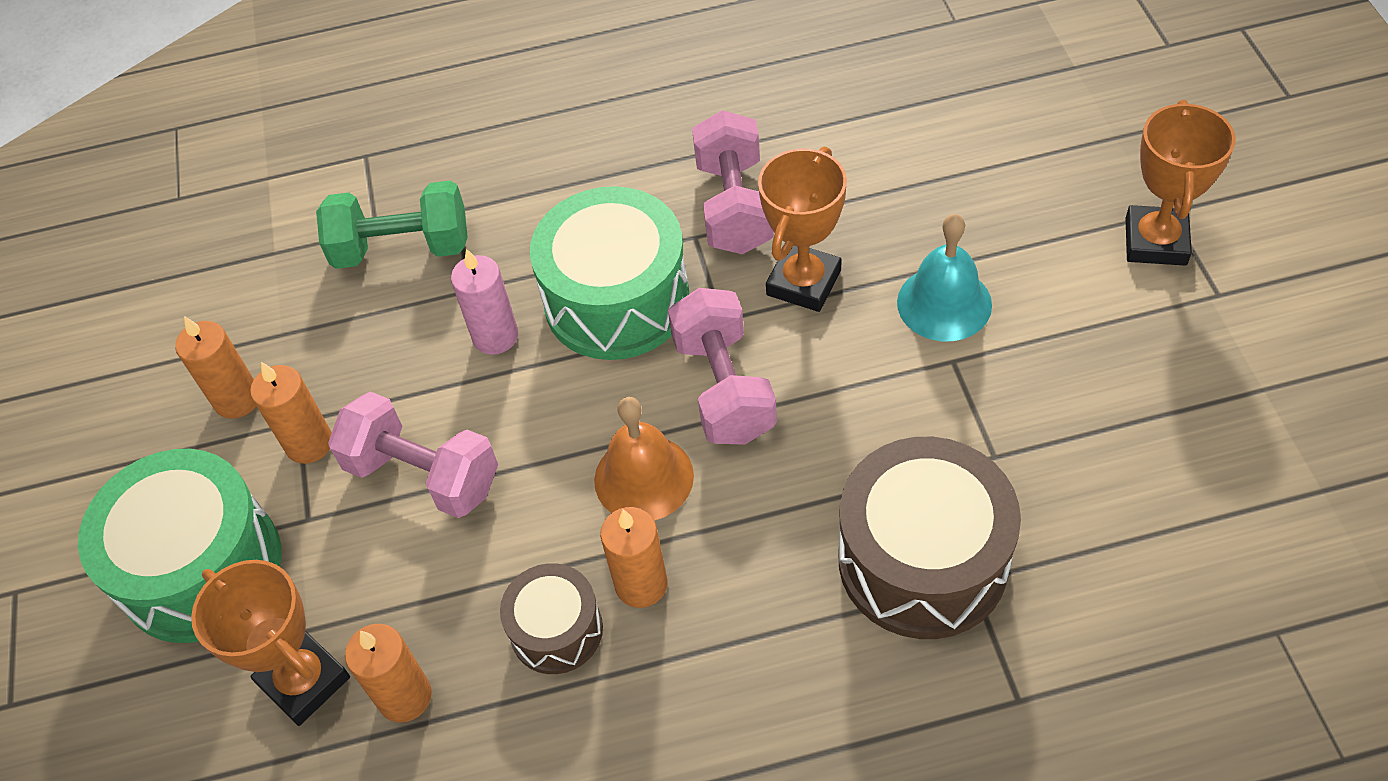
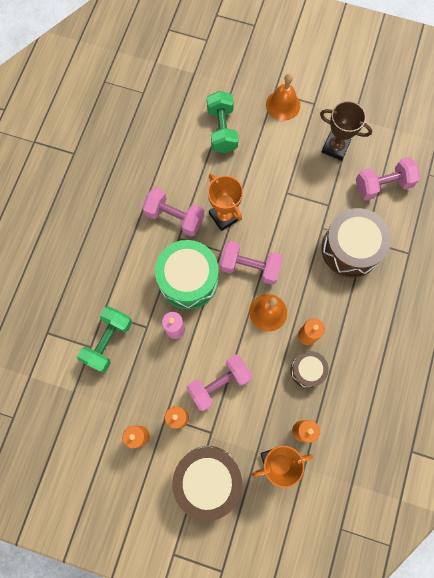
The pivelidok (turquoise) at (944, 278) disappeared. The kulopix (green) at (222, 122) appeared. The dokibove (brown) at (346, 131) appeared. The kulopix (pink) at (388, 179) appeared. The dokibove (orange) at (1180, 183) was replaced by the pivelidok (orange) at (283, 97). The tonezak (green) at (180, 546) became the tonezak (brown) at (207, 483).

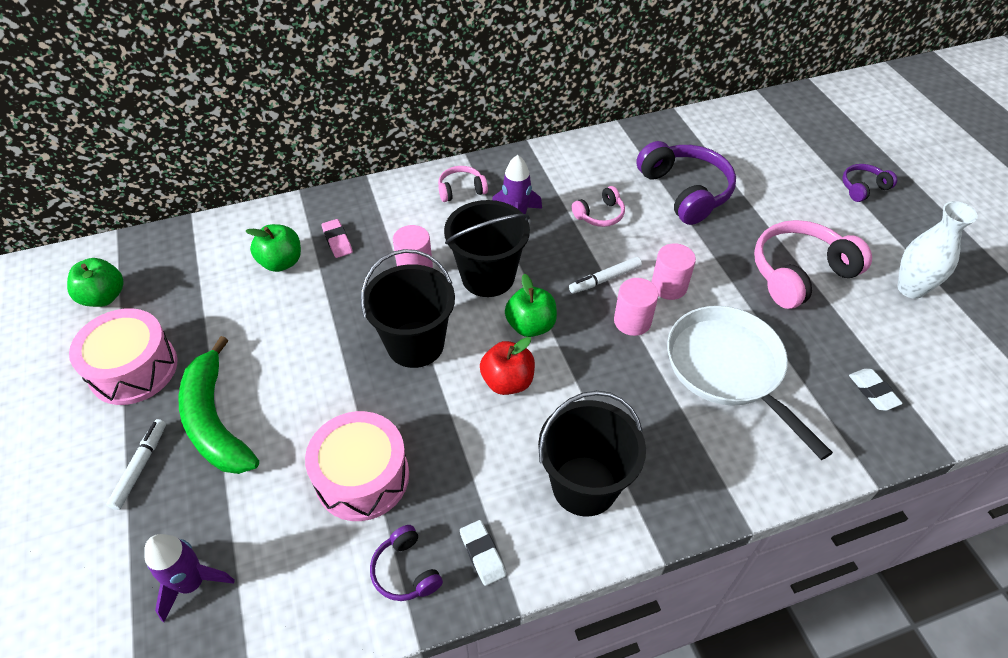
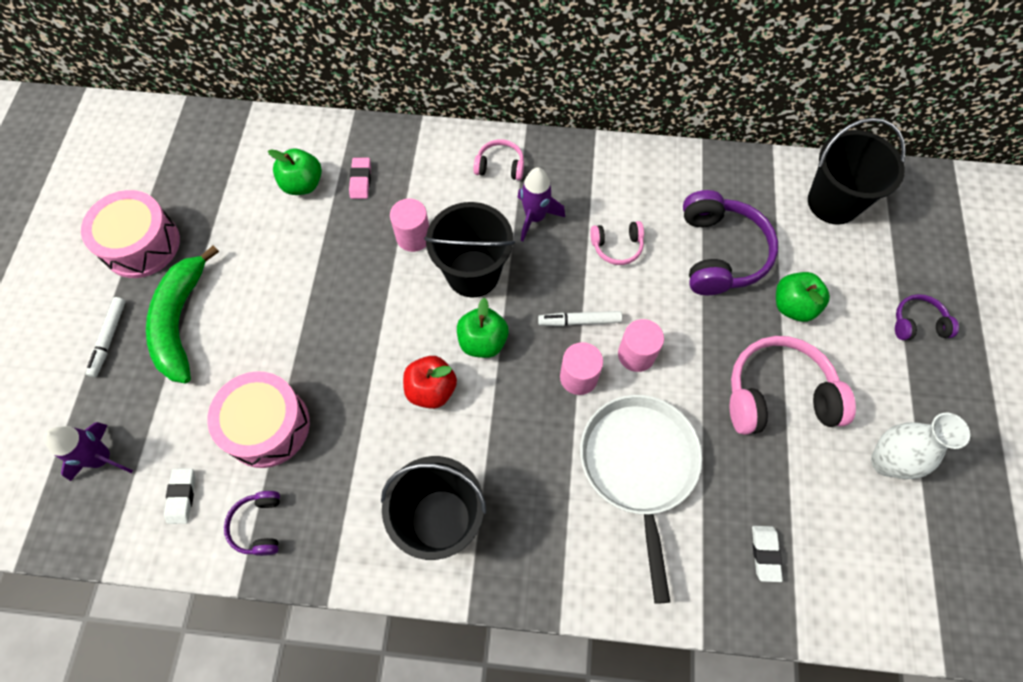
The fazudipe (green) moved from (95, 282) to (803, 297). The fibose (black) moved from (408, 308) to (857, 171). The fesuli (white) moved from (483, 553) to (179, 496). The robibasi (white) at (136, 464) turned 150 degrees clockwise.

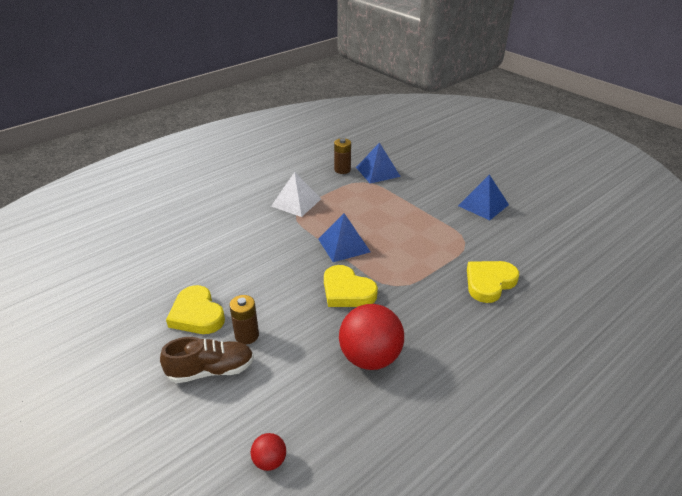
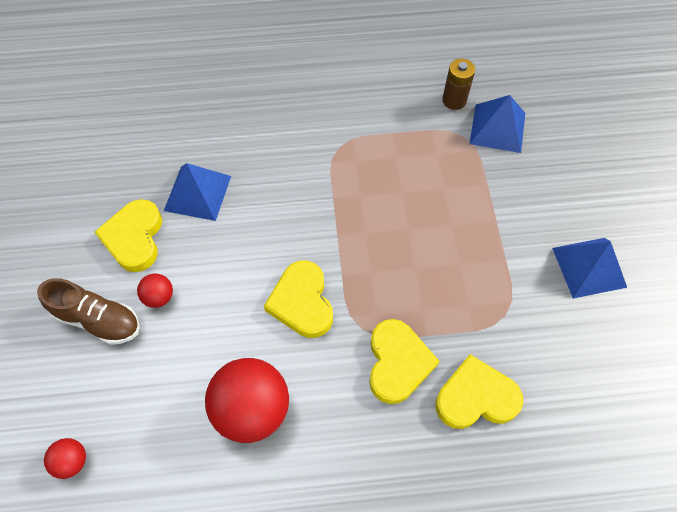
The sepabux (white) at (296, 194) disappeared. The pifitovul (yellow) at (404, 361) appeared. The sepabux (blue) moved from (344, 237) to (197, 192). The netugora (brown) at (244, 319) was replaced by the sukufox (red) at (155, 290).

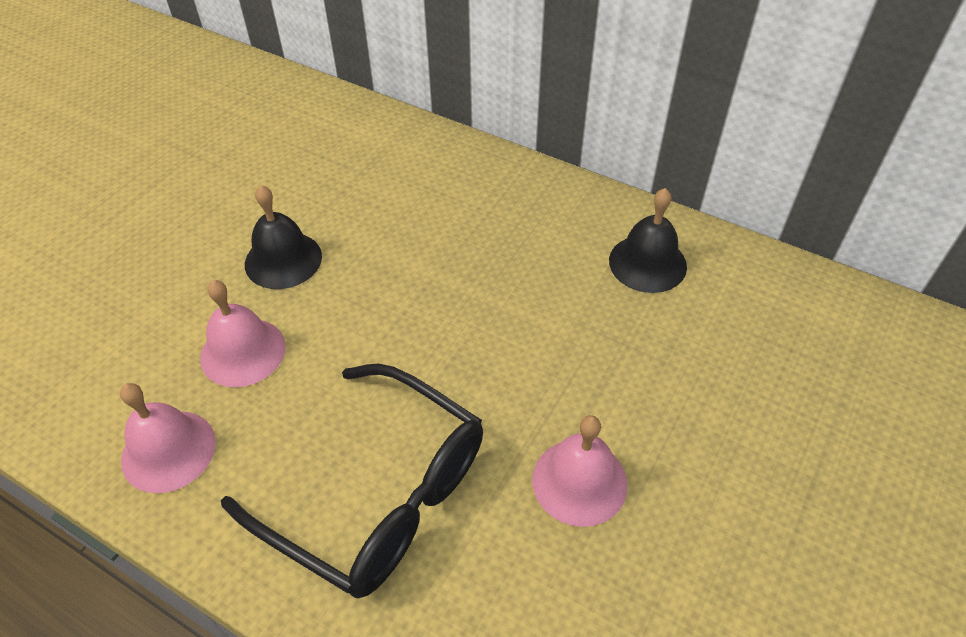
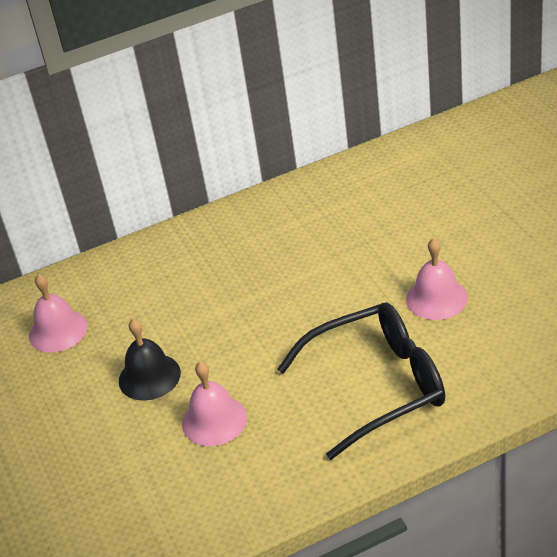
The pivelidok (black) at (648, 240) disappeared. The pivelidok (pink) moved from (168, 438) to (58, 313).

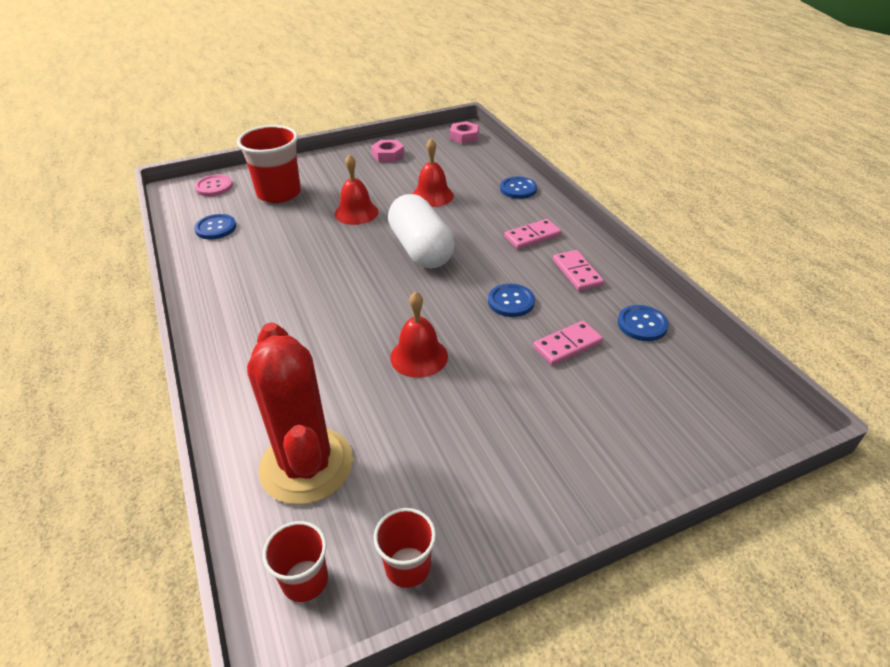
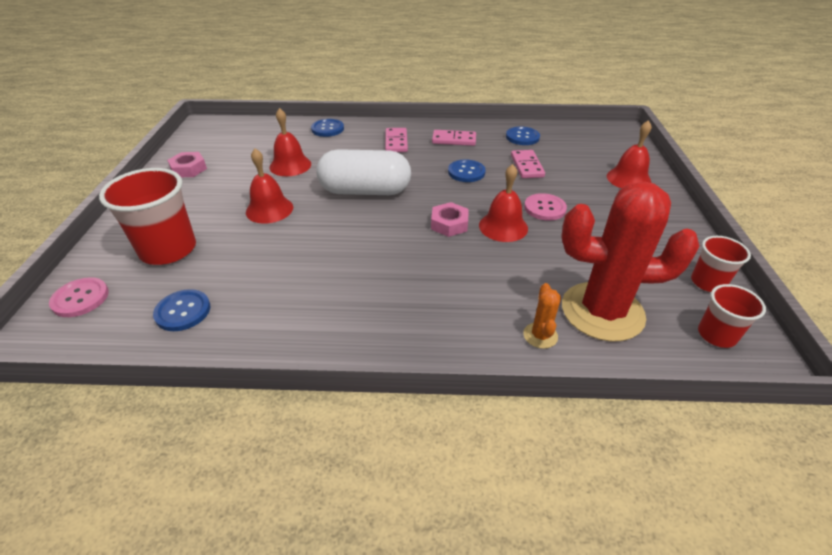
The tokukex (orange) at (542, 316) appeared. The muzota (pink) at (545, 207) appeared. The pivelidok (red) at (629, 154) appeared. The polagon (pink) moved from (464, 132) to (450, 219).

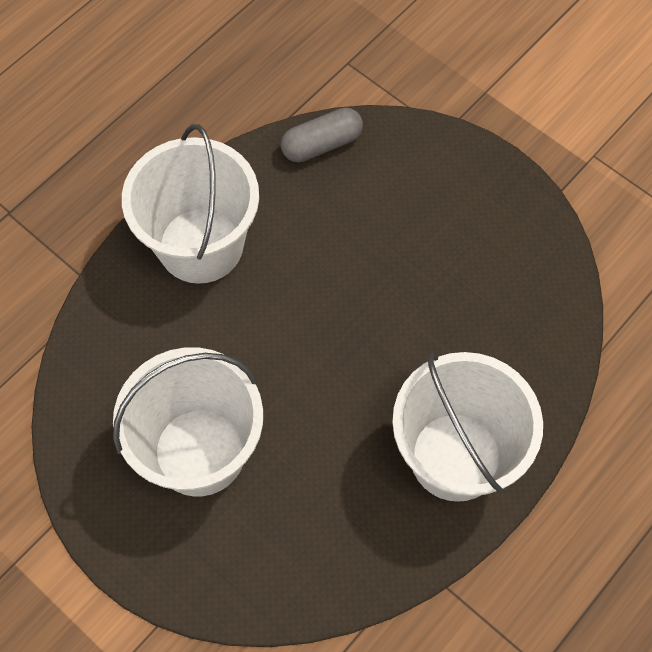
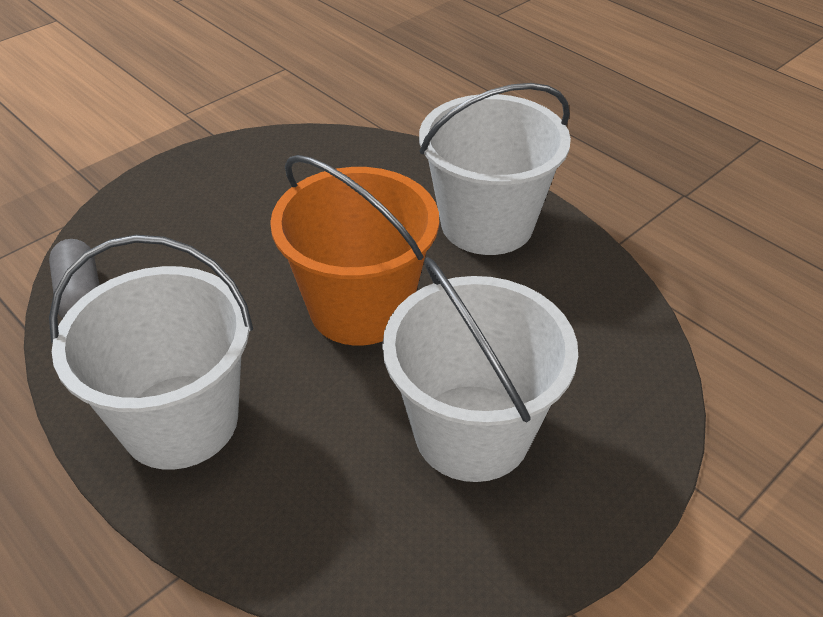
The fibose (orange) at (354, 250) appeared.

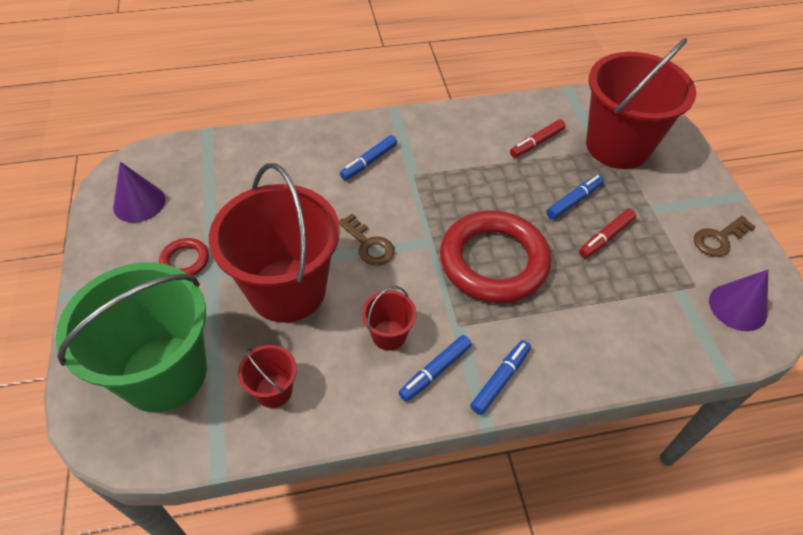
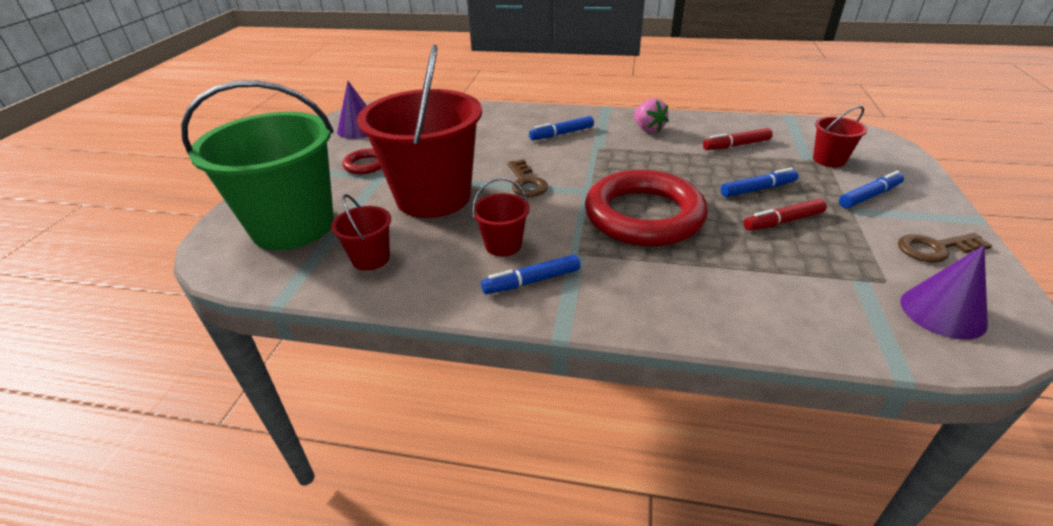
The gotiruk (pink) at (651, 115) appeared. The robibasi (blue) moved from (500, 377) to (871, 189). The fibose (red) at (641, 103) changed to 0.43 times the size.

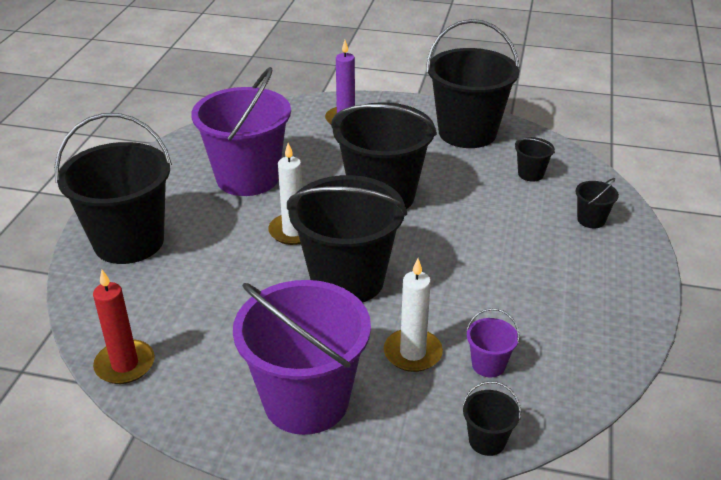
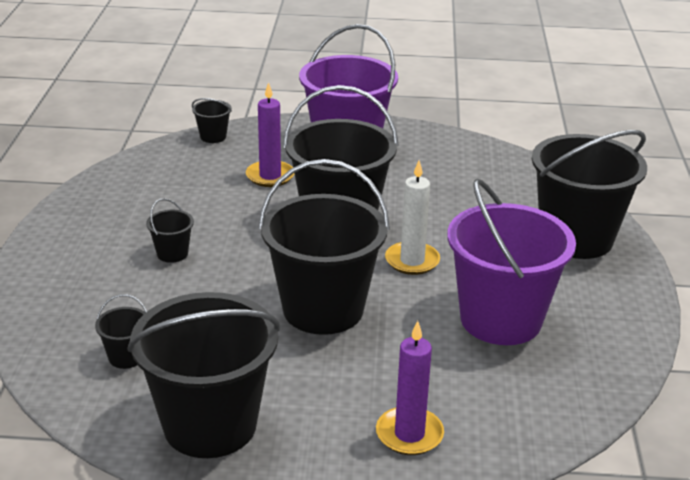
The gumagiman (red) at (124, 327) disappeared. The fibose (purple) at (493, 343) disappeared. The fibose (black) moved from (597, 203) to (170, 230). The gumagiman (white) at (413, 315) became the gumagiman (purple) at (270, 134).

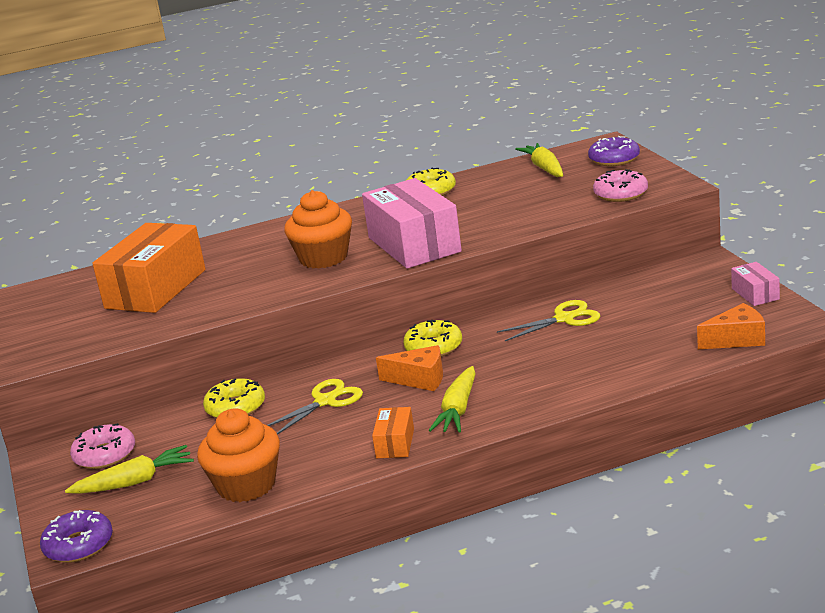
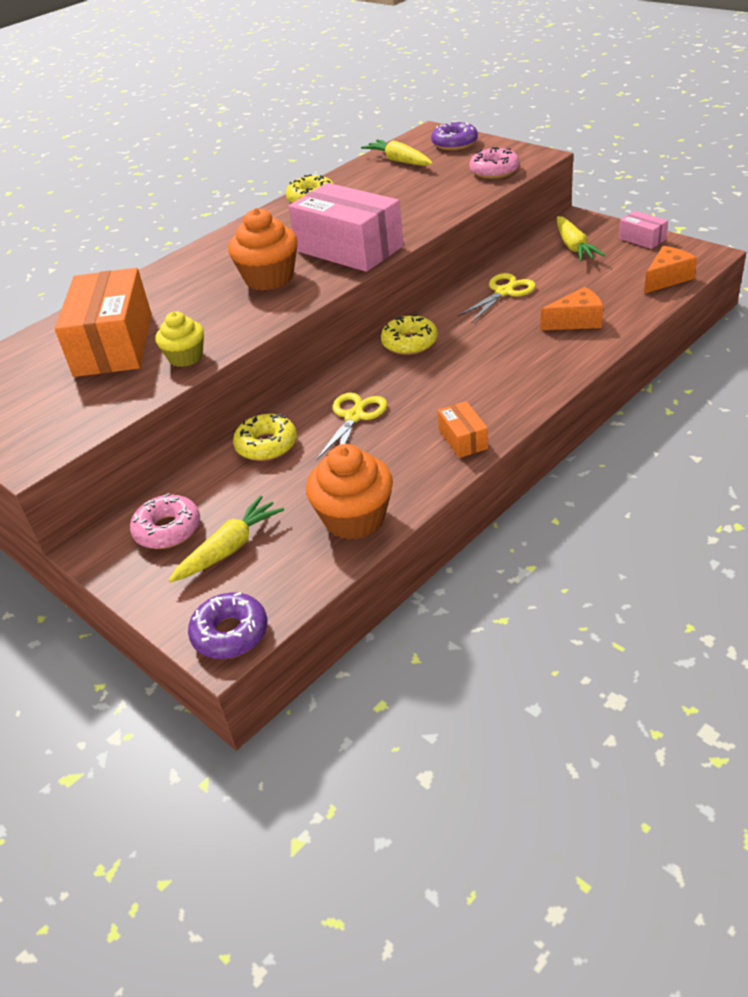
The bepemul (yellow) at (179, 339) appeared. The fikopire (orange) moved from (409, 368) to (571, 308). The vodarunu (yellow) moved from (452, 399) to (581, 238).

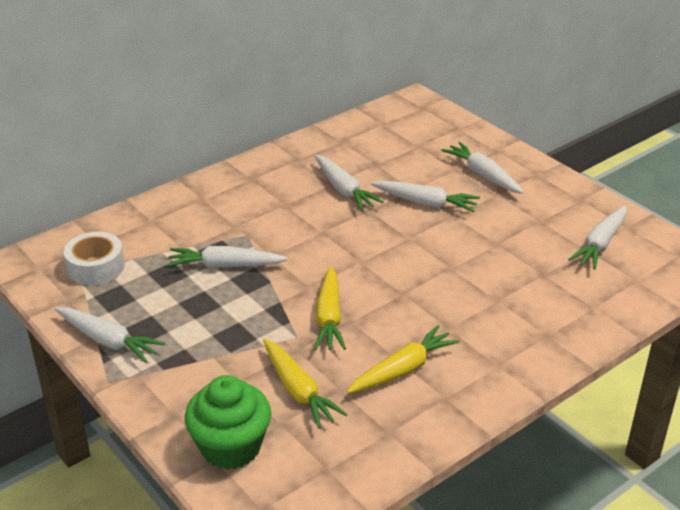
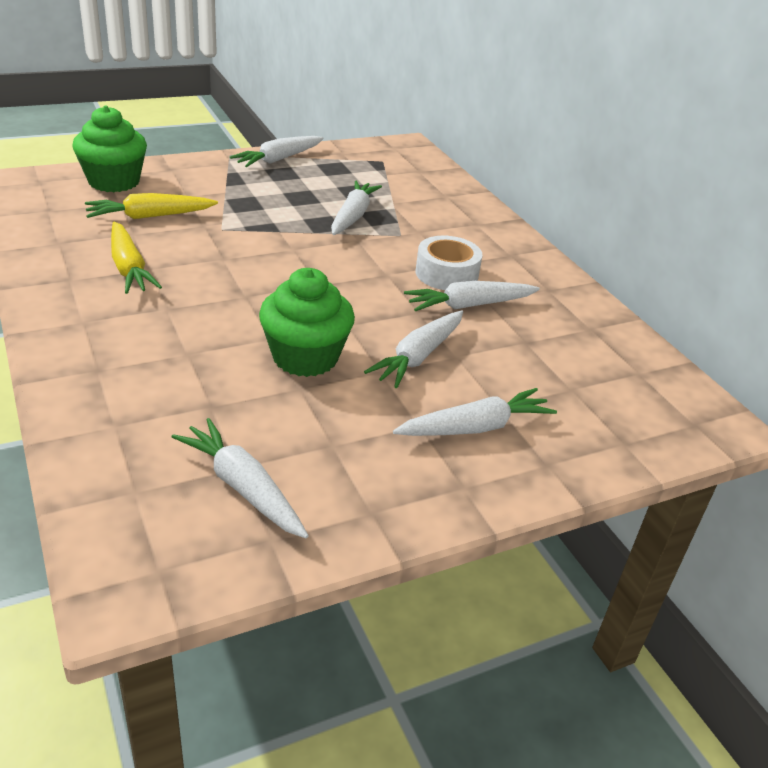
The vodarunu (yellow) at (330, 308) disappeared. The bepemul (green) at (307, 322) appeared. The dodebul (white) moved from (94, 258) to (448, 263).

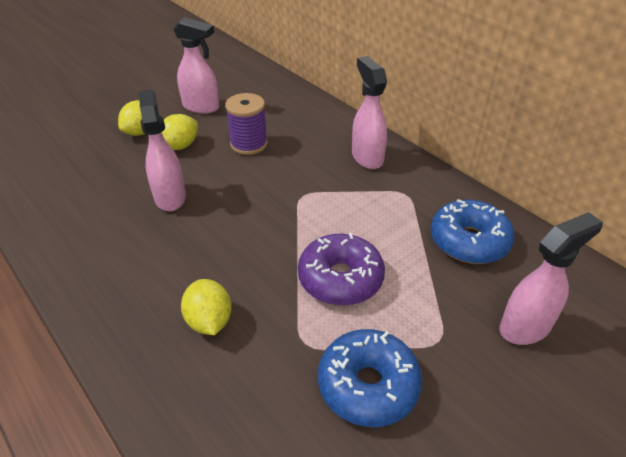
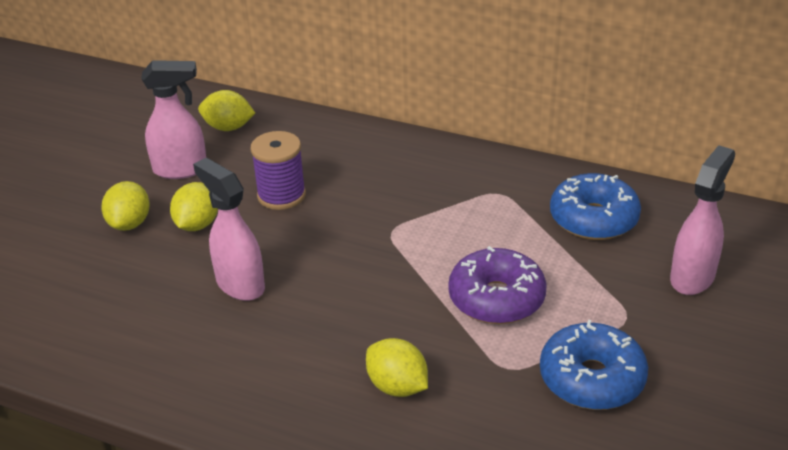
The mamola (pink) at (369, 113) disappeared. The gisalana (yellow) at (226, 110) appeared.

